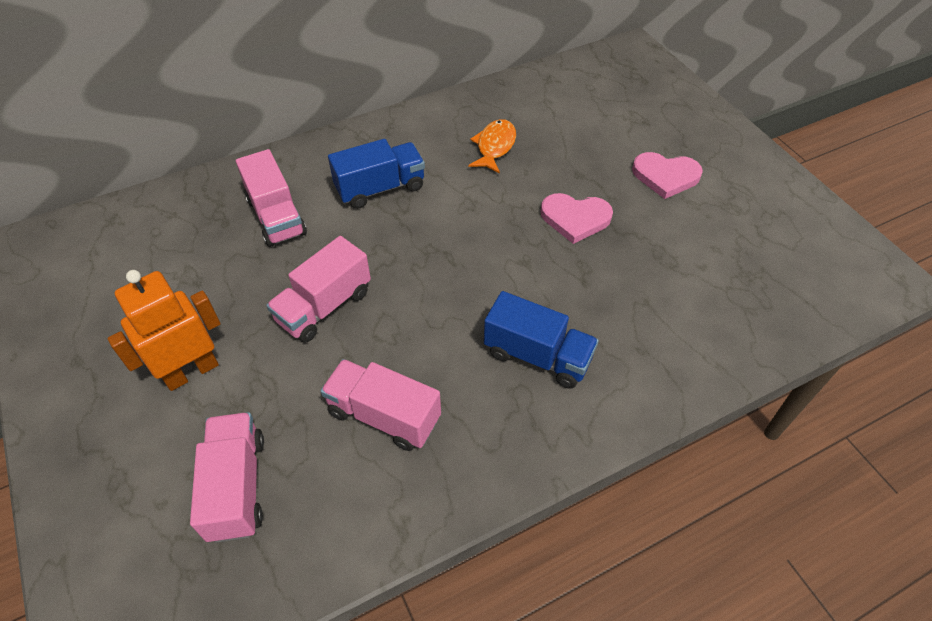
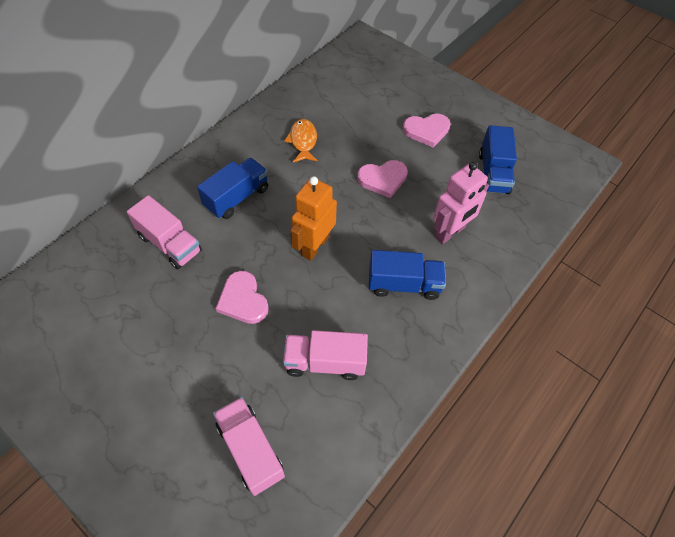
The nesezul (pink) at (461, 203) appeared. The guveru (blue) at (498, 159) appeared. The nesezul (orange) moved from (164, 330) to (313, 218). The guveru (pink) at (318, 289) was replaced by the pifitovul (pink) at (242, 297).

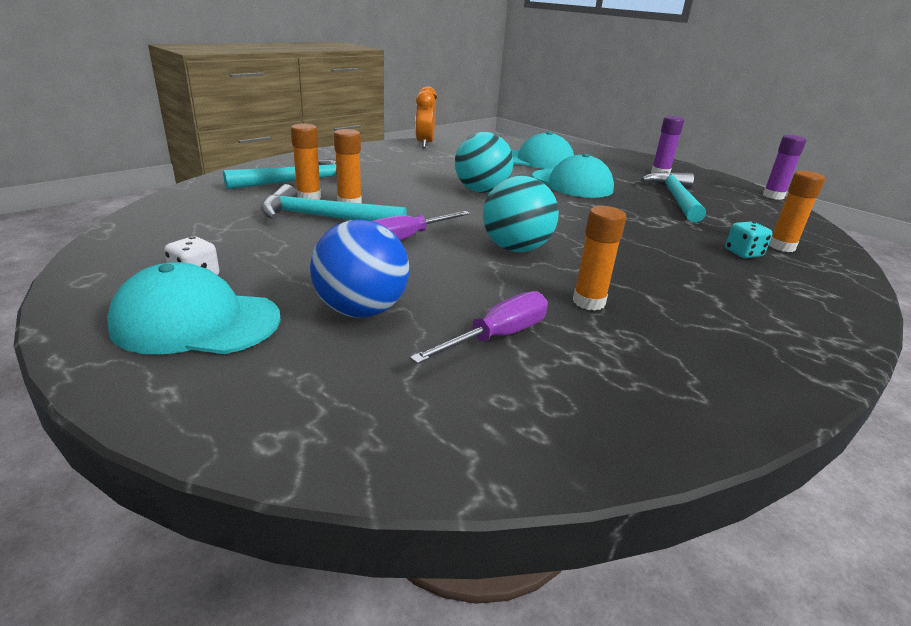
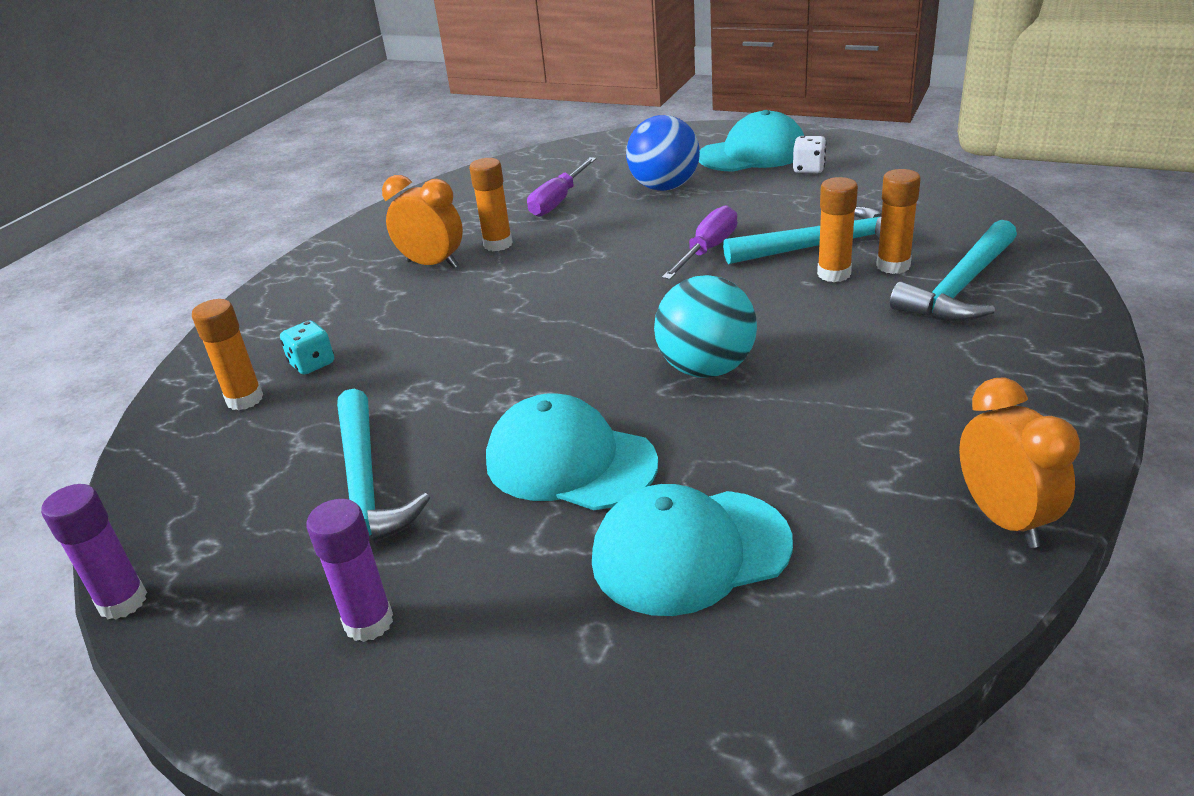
The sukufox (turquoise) at (521, 214) disappeared. The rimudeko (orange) at (422, 222) appeared.

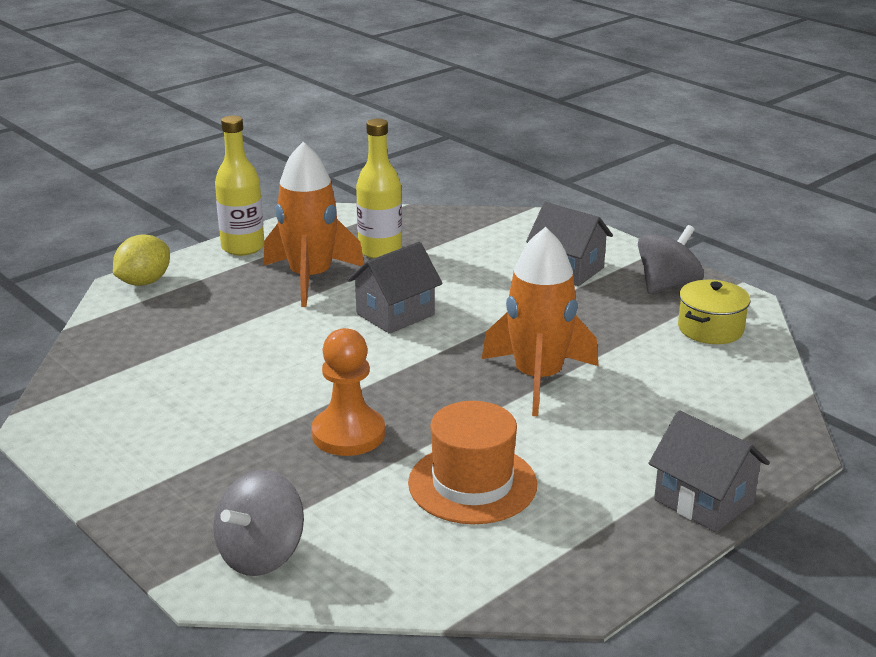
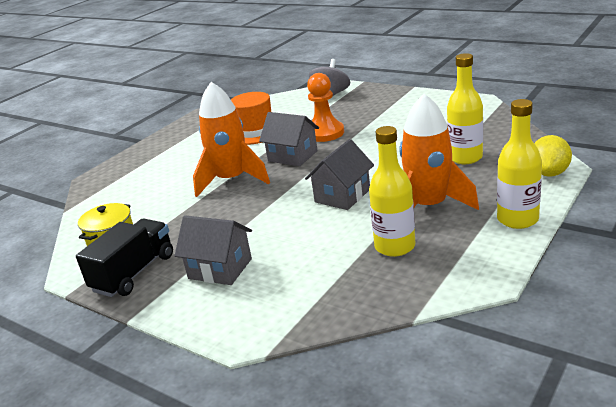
The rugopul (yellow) at (465, 108) appeared. The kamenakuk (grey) moved from (709, 471) to (289, 139). The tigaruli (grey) at (671, 259) was replaced by the guveru (black) at (124, 258).

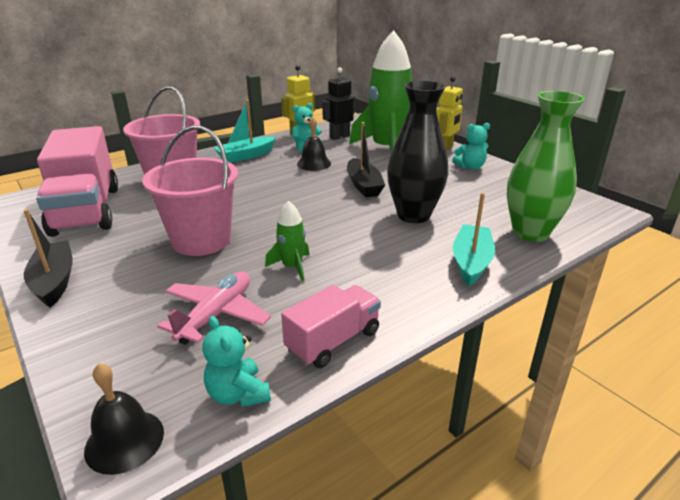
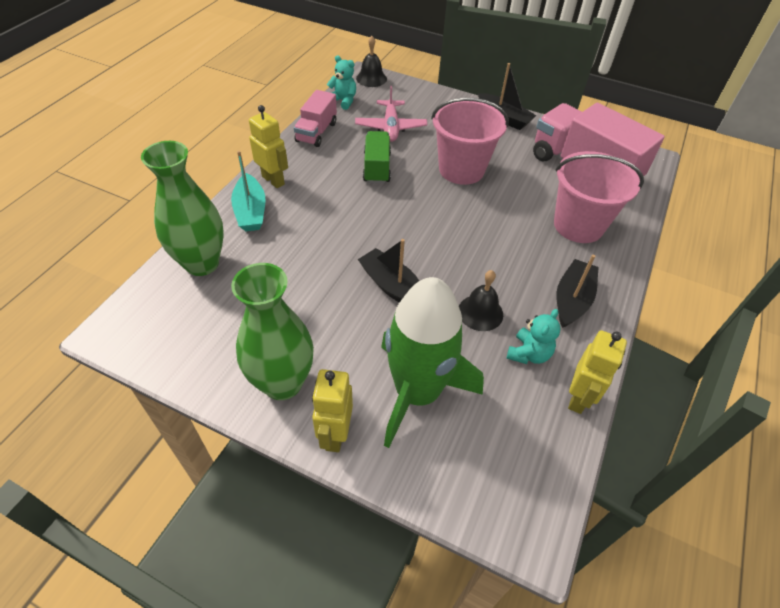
The nesezul (black) at (338, 103) disappeared. The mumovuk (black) at (417, 151) disappeared. The nesezul (yellow) at (268, 146) appeared. The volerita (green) at (287, 241) was replaced by the guveru (green) at (377, 157). The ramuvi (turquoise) at (471, 146) was replaced by the mumovuk (green) at (272, 331). The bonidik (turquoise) at (245, 131) became the bonidik (black) at (577, 291).

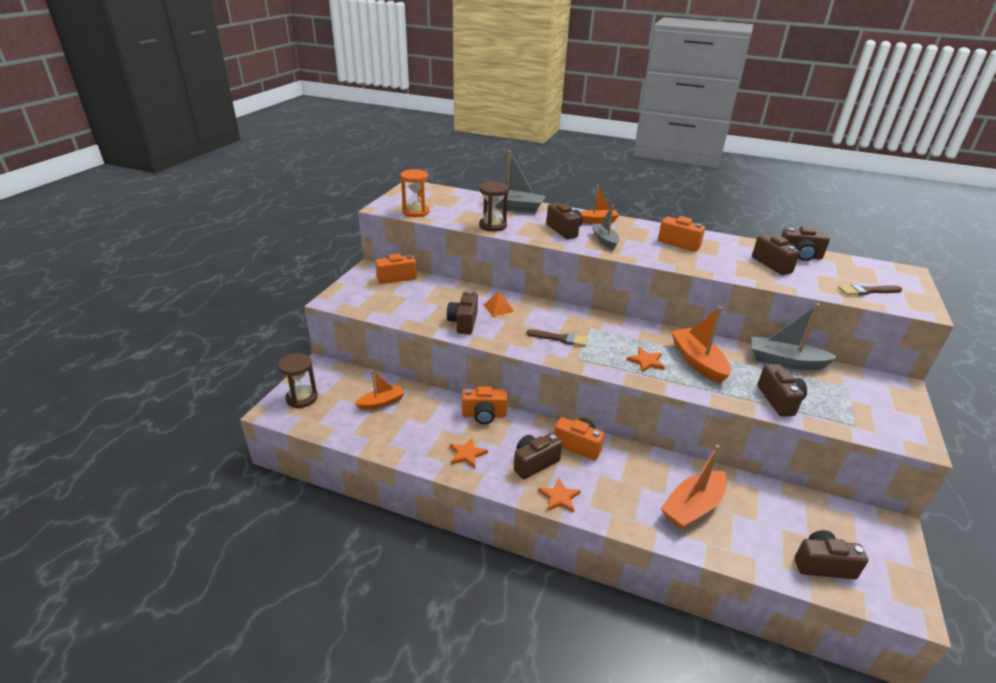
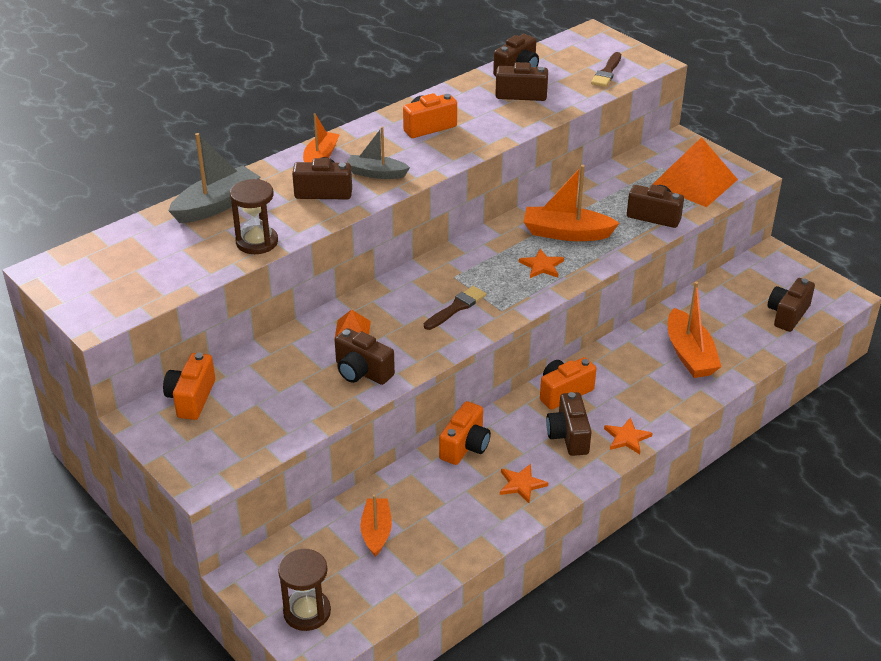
The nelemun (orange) at (415, 193) disappeared. The bonidik (grey) at (794, 336) disappeared. The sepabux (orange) at (695, 172) appeared.

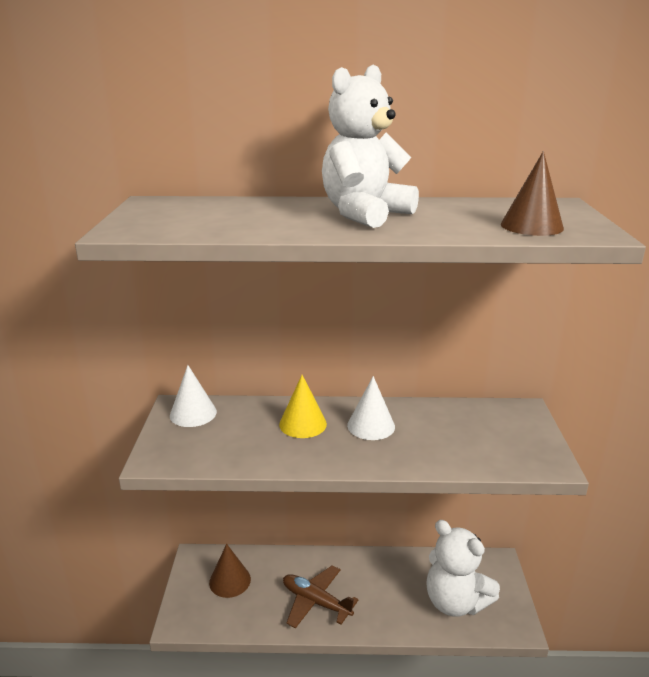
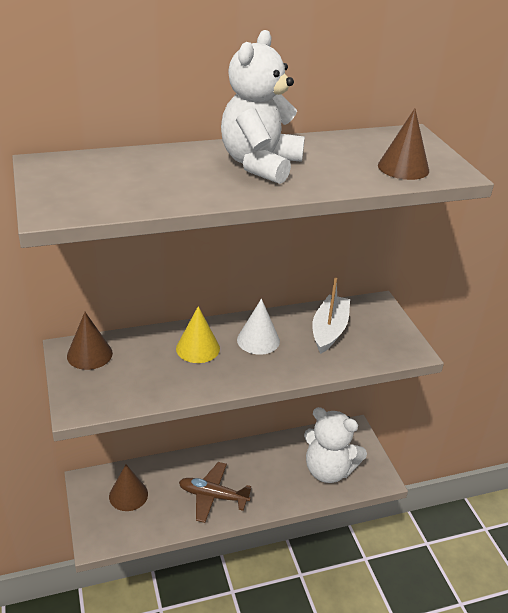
The bonidik (white) at (331, 315) appeared. The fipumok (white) at (193, 396) became the fipumok (brown) at (90, 341).

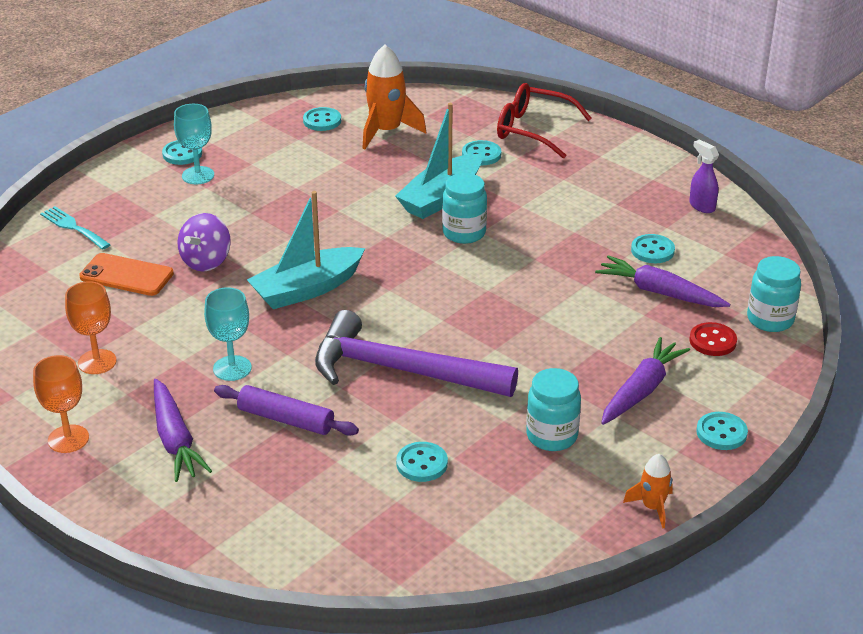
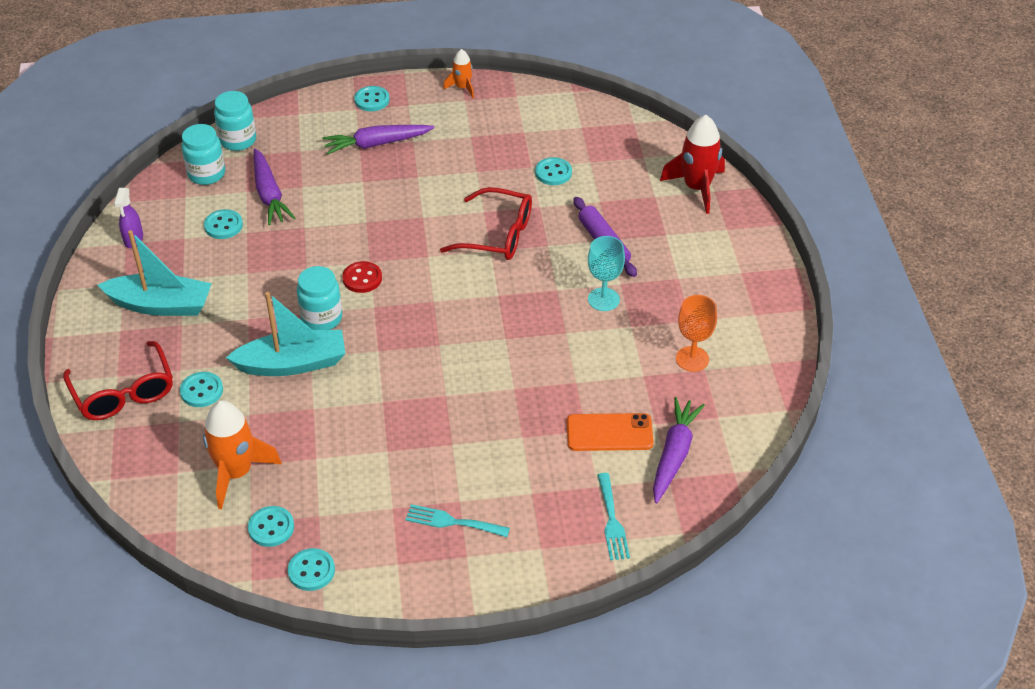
The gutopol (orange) at (61, 404) disappeared. The tigaruli (purple) at (204, 242) disappeared. The volerita (red) at (692, 164) appeared. The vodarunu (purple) moved from (183, 430) to (679, 450). The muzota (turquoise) moved from (182, 152) to (311, 569). The bonidik (turquoise) moved from (306, 250) to (155, 273). The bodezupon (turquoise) moved from (553, 409) to (203, 154). The muzota (red) moved from (713, 339) to (362, 277). The gutopol (turquoise) at (194, 144) was replaced by the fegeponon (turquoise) at (457, 520). The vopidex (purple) at (416, 353) was replaced by the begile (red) at (486, 223). The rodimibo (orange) at (126, 274) turned 60 degrees counterclockwise.

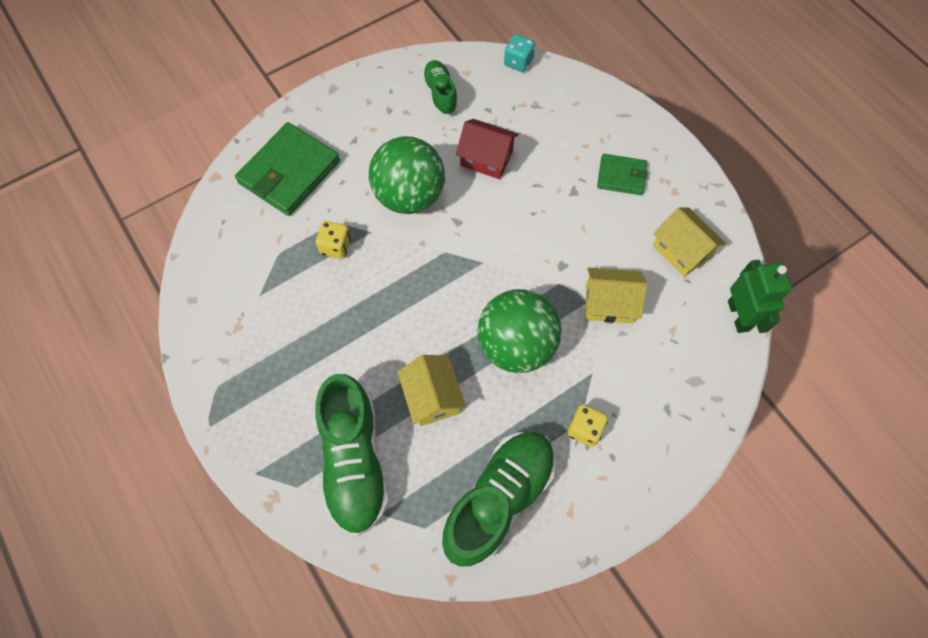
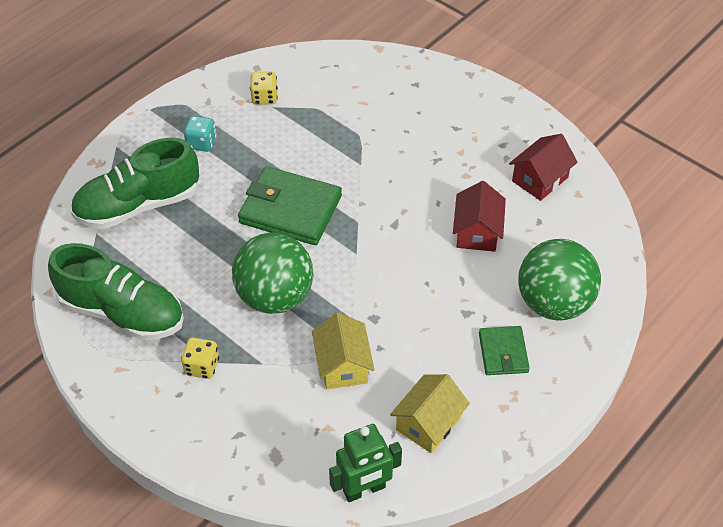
The kamenakuk (yellow) at (431, 390) disappeared. The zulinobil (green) moved from (287, 169) to (290, 205). The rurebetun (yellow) moved from (333, 240) to (264, 88). The sukufox (green) moved from (407, 175) to (559, 279). The rurebetun (turquoise) moved from (519, 53) to (200, 134). The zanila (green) at (440, 88) was replaced by the kamenakuk (red) at (543, 167).

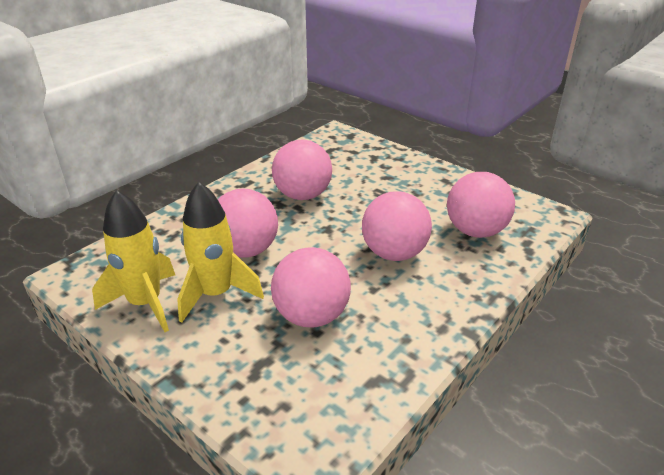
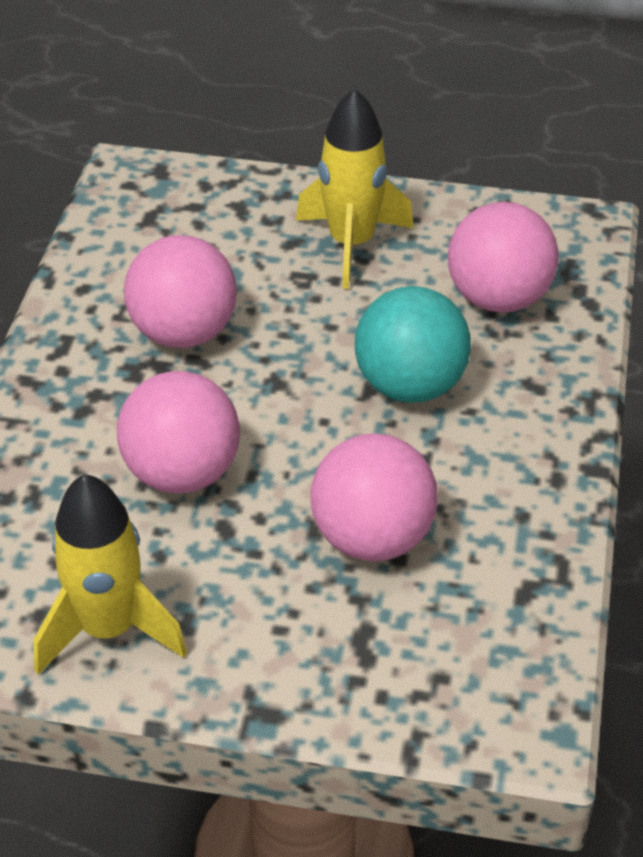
The volerita (yellow) moved from (220, 252) to (355, 188). The sukufox (pink) at (397, 226) became the sukufox (turquoise) at (413, 344).

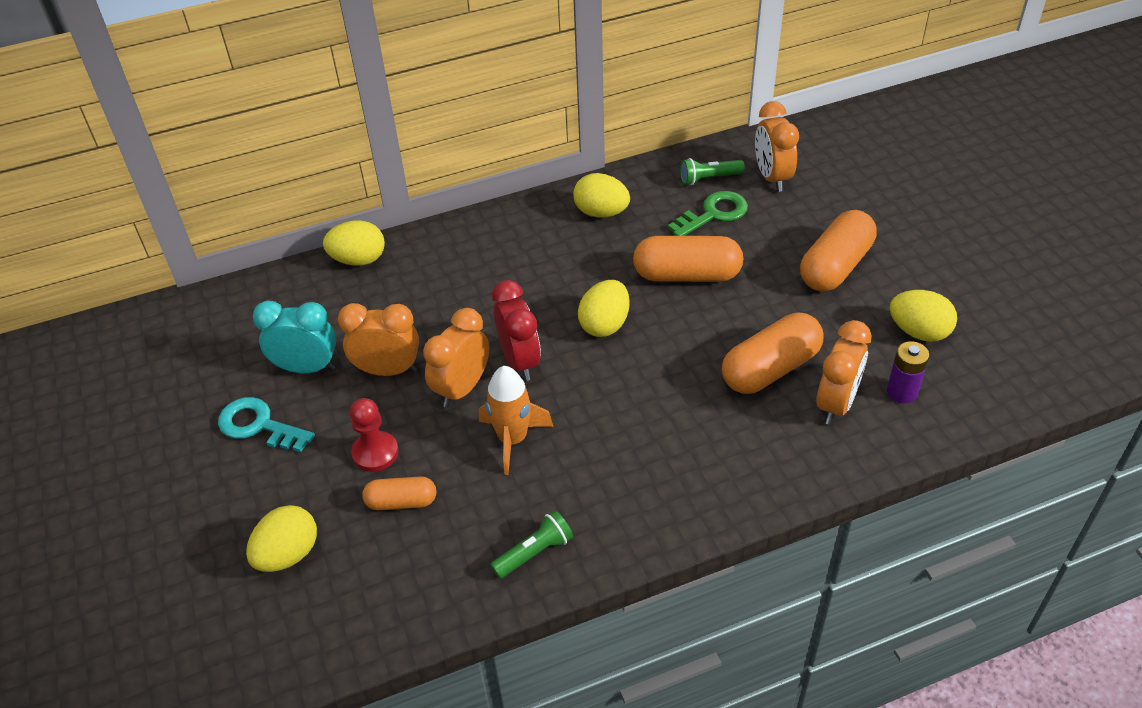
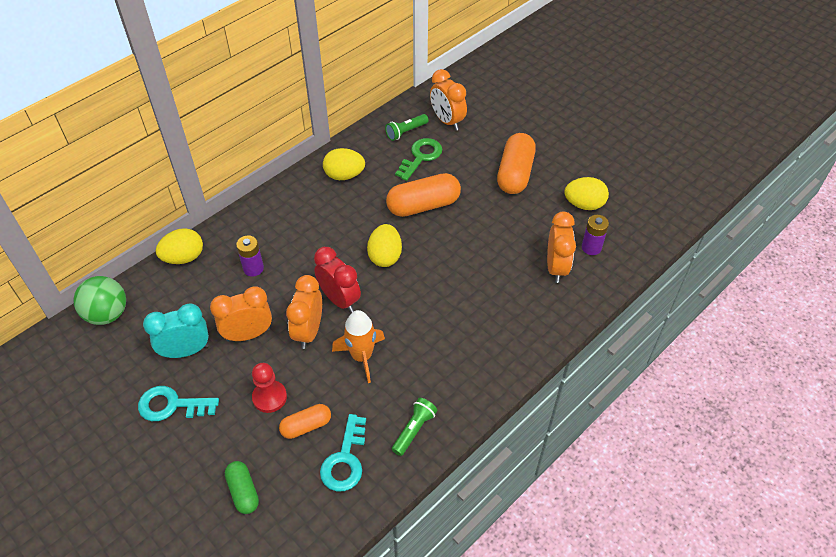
The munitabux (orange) at (772, 353) disappeared. The sukufox (green) at (99, 300) appeared. The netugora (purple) at (250, 256) appeared. The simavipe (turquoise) at (343, 452) appeared. The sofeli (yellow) at (281, 538) was replaced by the munitabux (green) at (242, 487).

